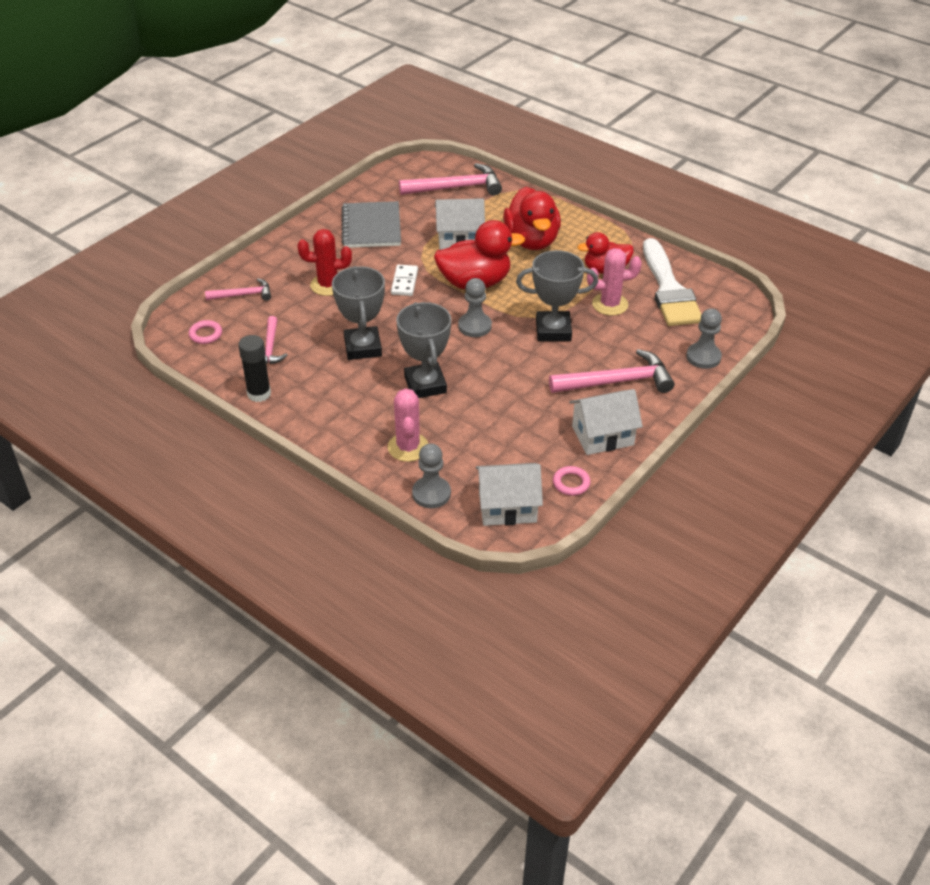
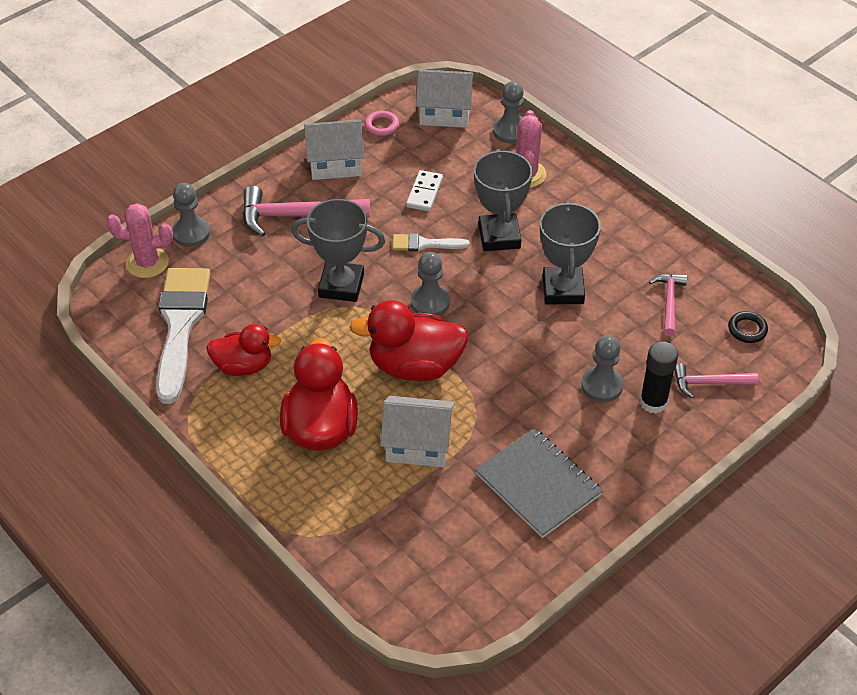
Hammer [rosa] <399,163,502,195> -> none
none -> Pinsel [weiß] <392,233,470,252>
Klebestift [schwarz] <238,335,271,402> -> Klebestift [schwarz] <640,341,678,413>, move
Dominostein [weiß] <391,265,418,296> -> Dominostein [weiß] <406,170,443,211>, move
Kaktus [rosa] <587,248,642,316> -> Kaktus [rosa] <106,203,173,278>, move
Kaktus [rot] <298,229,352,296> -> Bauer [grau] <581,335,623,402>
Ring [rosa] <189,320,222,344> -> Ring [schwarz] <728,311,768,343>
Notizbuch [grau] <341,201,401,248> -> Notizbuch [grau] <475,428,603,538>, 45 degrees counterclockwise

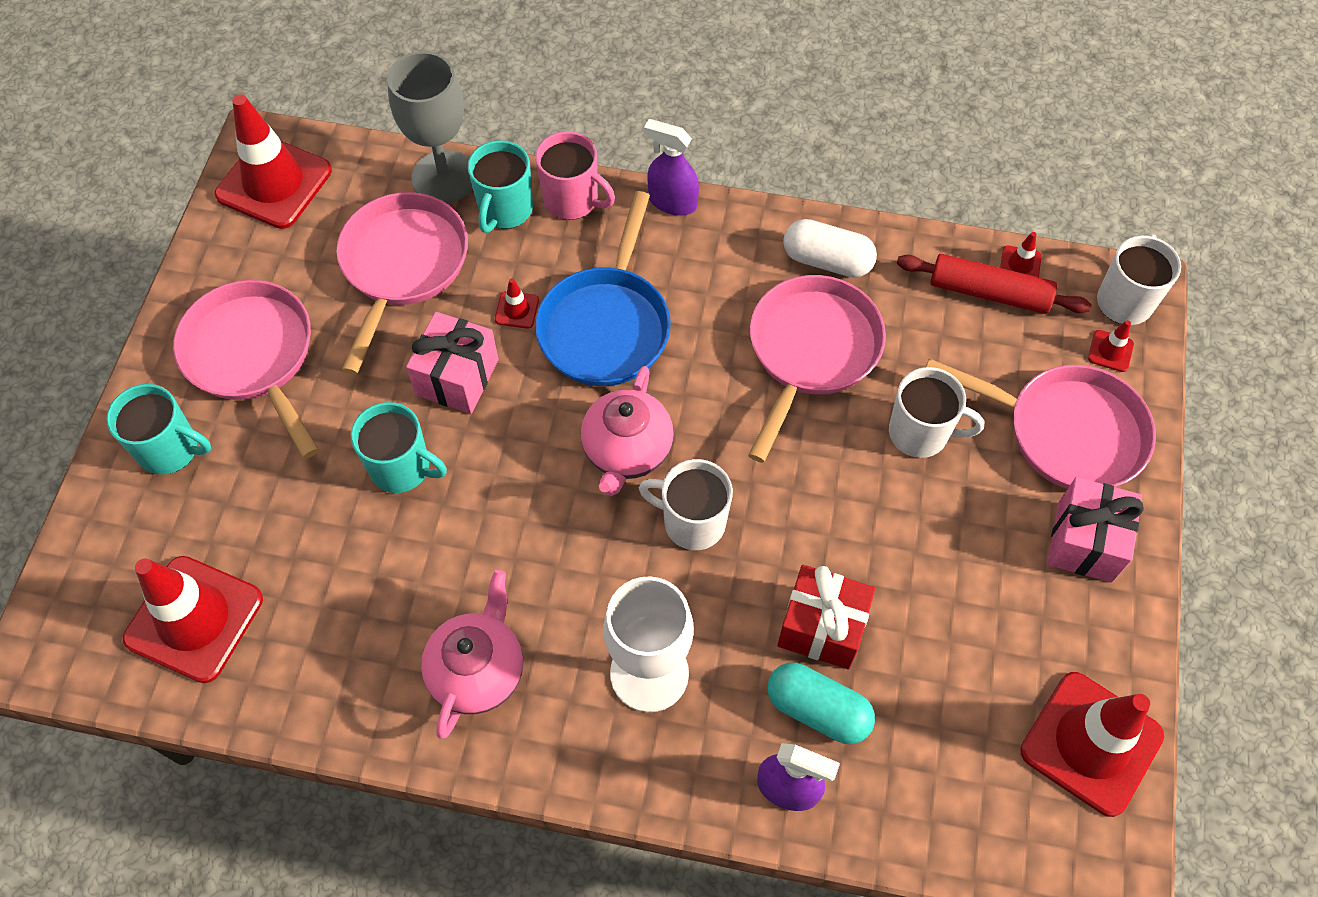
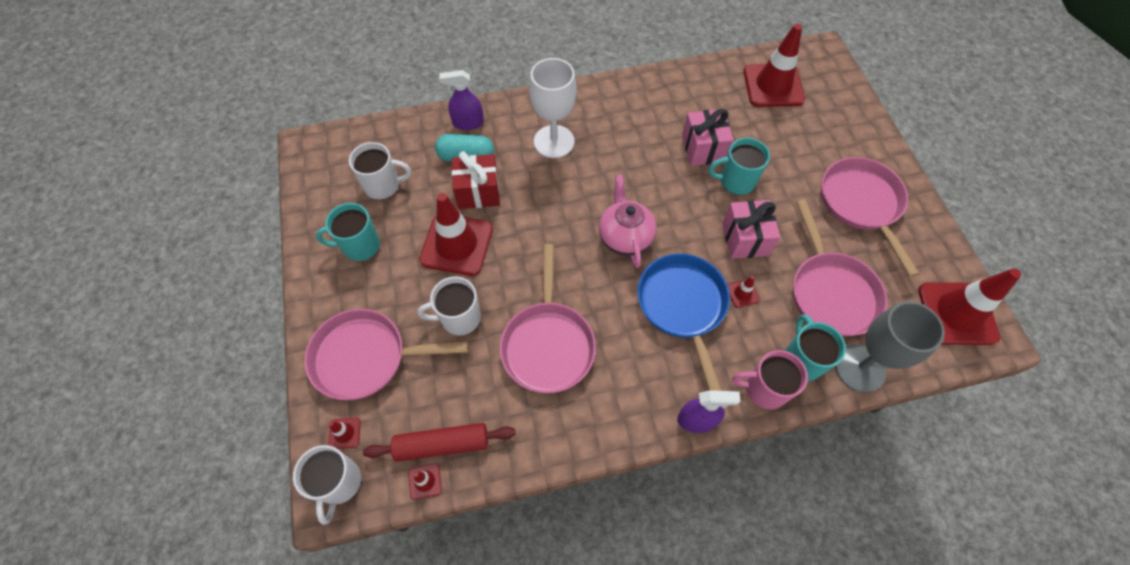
Teekanne [rosa] <421,570,523,739> -> none
Kapsel [weiß] <783,219,877,278> -> none
Tasse [türkis] <106,384,212,475> -> Tasse [türkis] <316,203,380,261>, move
Tasse [weiß] <639,459,733,550> -> Tasse [weiß] <349,142,411,200>, move
Leitkegel [rot] <1020,672,1164,817> -> Leitkegel [rot] <419,193,493,276>, move
Geschenk [rosa] <1047,477,1144,583> -> Geschenk [rosa] <682,109,734,166>, move
Pfanne [rosa] <173,280,319,459> -> Pfanne [rosa] <821,157,920,277>, 135 degrees counterclockwise

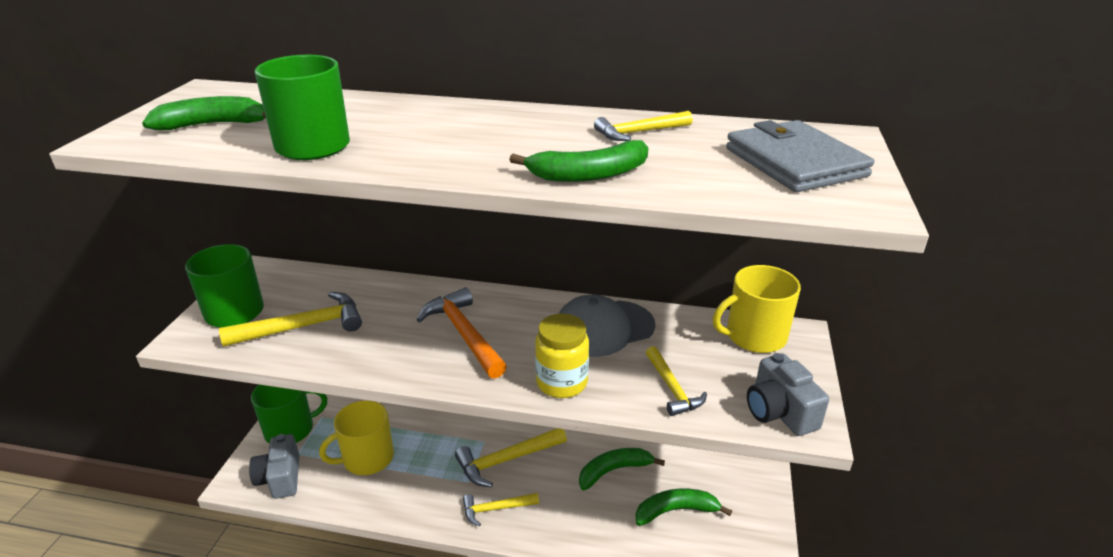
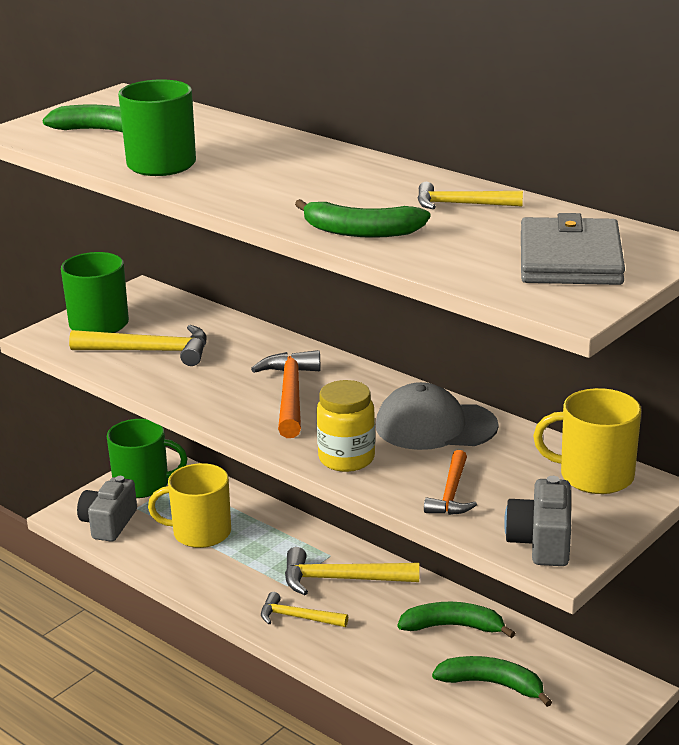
Hammer [gelb] <646,346,707,416> -> Hammer [orange] <424,450,477,515>

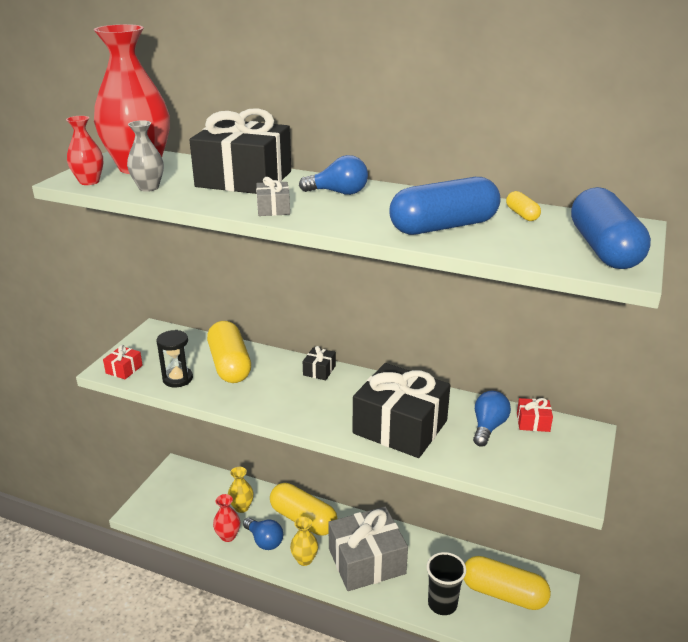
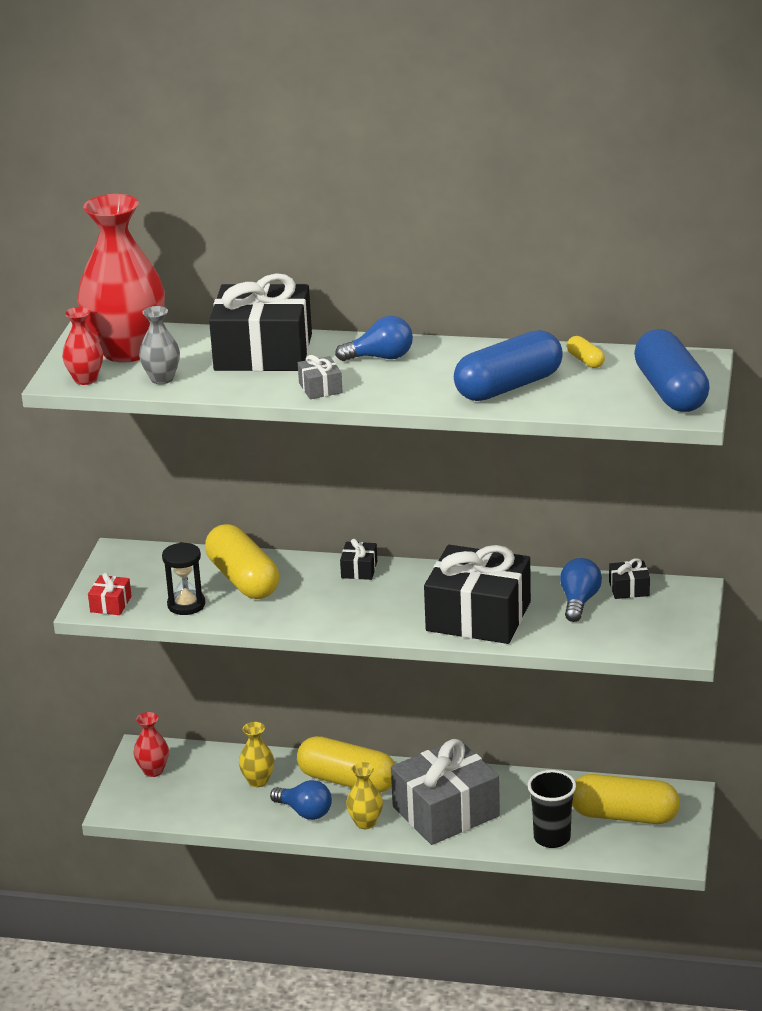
Vase [rot] <213,494,240,542> -> Vase [rot] <134,712,169,777>, move
Geschenk [rot] <517,398,553,432> -> Geschenk [schwarz] <609,558,650,599>

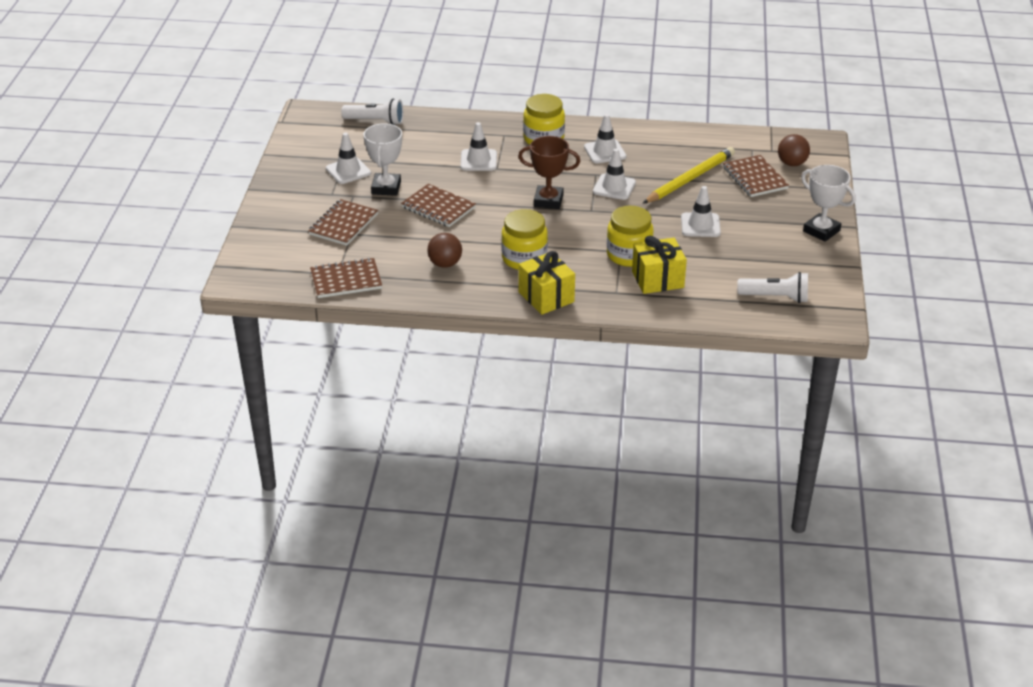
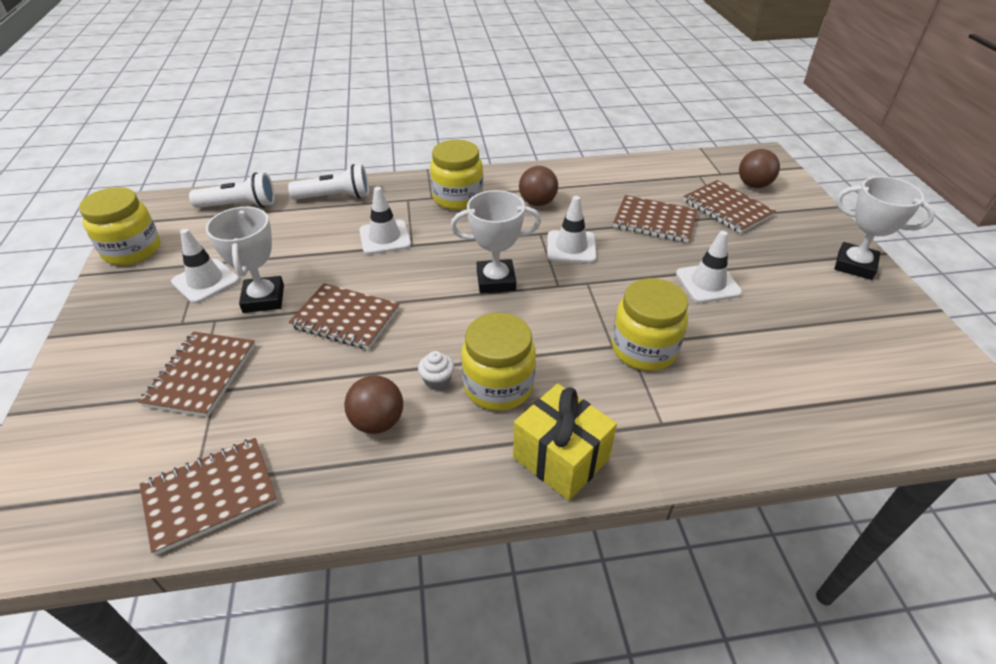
Geschenk [gelb] <632,236,687,294> -> none
none -> Einmachglas [gelb] <79,187,161,265>
none -> Muffin [weiß] <418,351,454,390>
Taschenlampe [weiß] <737,272,808,303> -> Taschenlampe [weiß] <288,164,369,200>, move
Leitkegel [weiß] <584,114,626,163> -> Ball [braun] <519,166,558,206>
Bleistift [gelb] <643,147,735,203> -> Notizbuch [braun] <613,195,698,243>
Pokal [braun] <518,136,580,209> -> Pokal [weiß] <450,190,541,293>

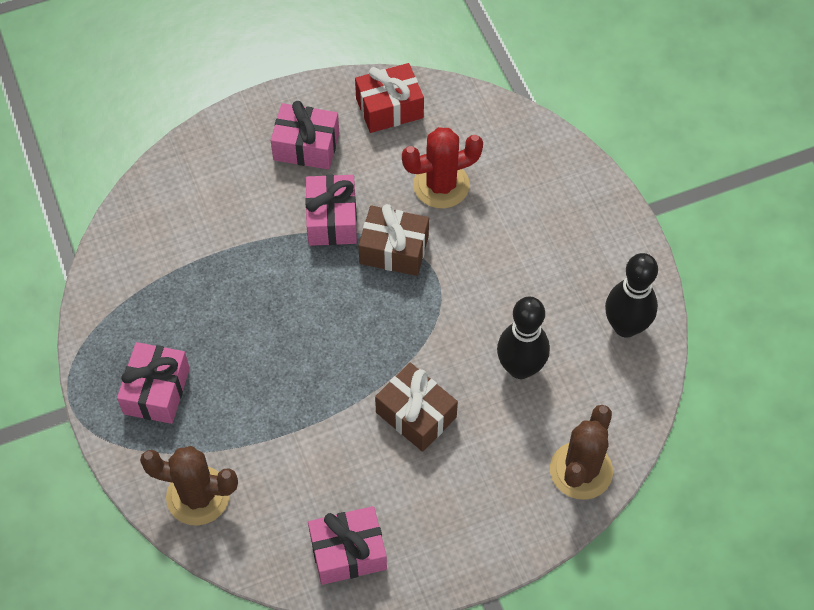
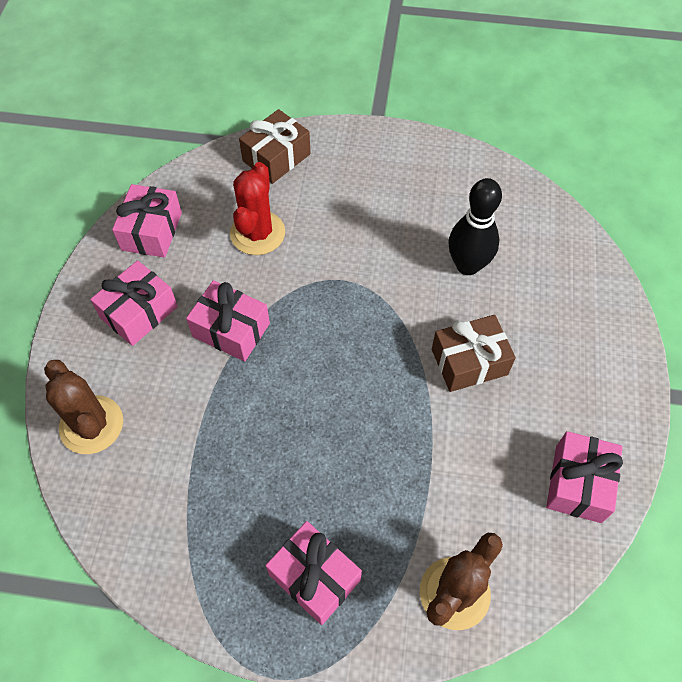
Bowlingkegel [schwarz] <605,253,658,337> -> none
Geschenk [braun] <358,204,429,276> -> Geschenk [braun] <239,109,311,184>, move
Kaktus [braun] <550,405,613,500> -> Kaktus [braun] <44,360,123,454>, move
Geschenk [rot] <355,63,424,133> -> Geschenk [rosa] <112,184,182,258>

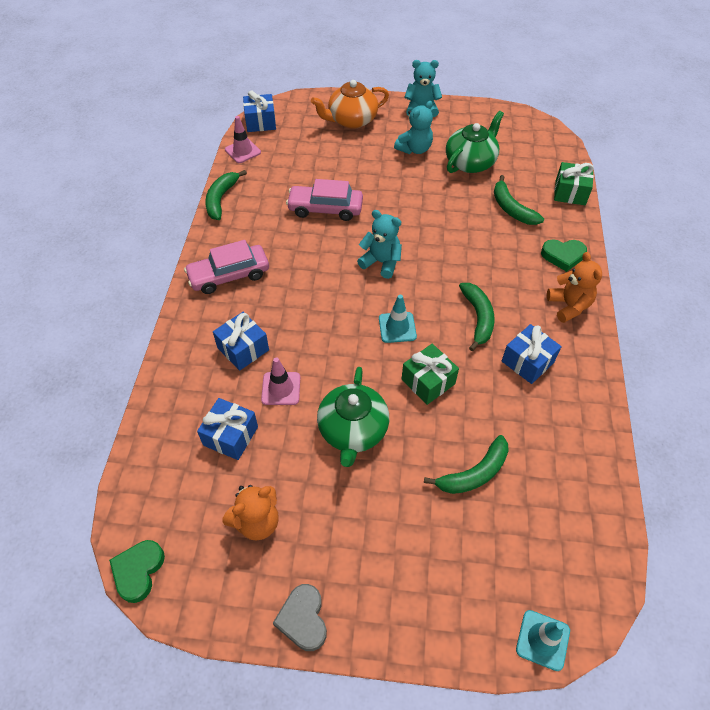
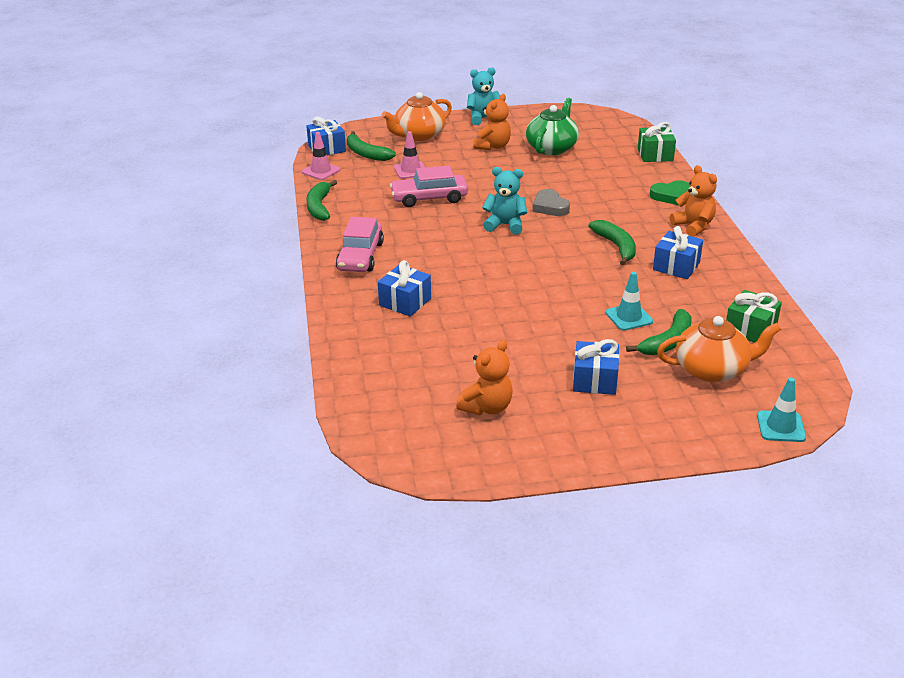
Herz [grün] <109,540,165,603> -> none
Teekanne [grün] <317,367,389,467> -> none
none -> Teekanne [orange] <657,316,781,382>
Geschenk [blau] <197,398,258,460> -> Geschenk [blau] <573,339,619,395>, move
Leitkegel [rosa] <261,357,300,405> -> Leitkegel [rosa] <394,131,426,179>, move
Herz [grau] <273,584,327,651> -> Herz [grau] <533,189,570,216>, move
Leitkegel [türkis] <379,295,417,343> -> Leitkegel [türkis] <606,272,653,331>, move
Geschenk [grün] <402,344,459,405> -> Geschenk [grün] <726,290,782,343>, move
Banane [grün] <494,175,544,225> -> Banane [grün] <347,131,396,161>, move
Teddybär [türkis] <394,101,433,154> -> Teddybär [orange] <473,94,511,150>
Auto [rosa] <184,240,269,294> -> Auto [rosa] <336,217,384,272>, 45 degrees counterclockwise

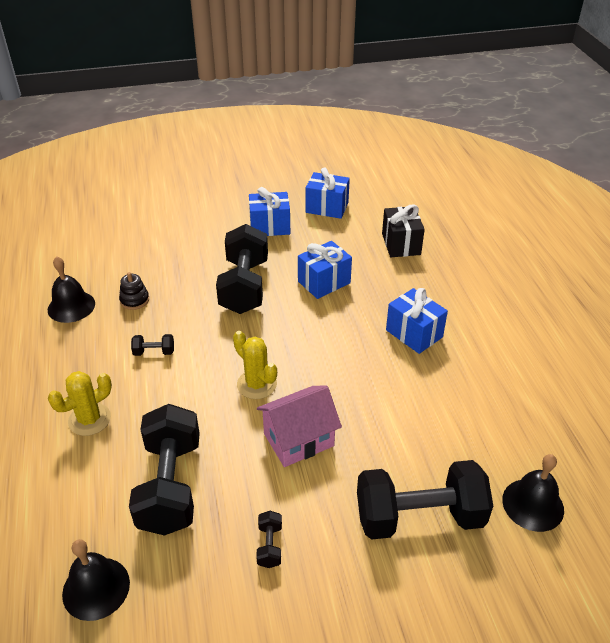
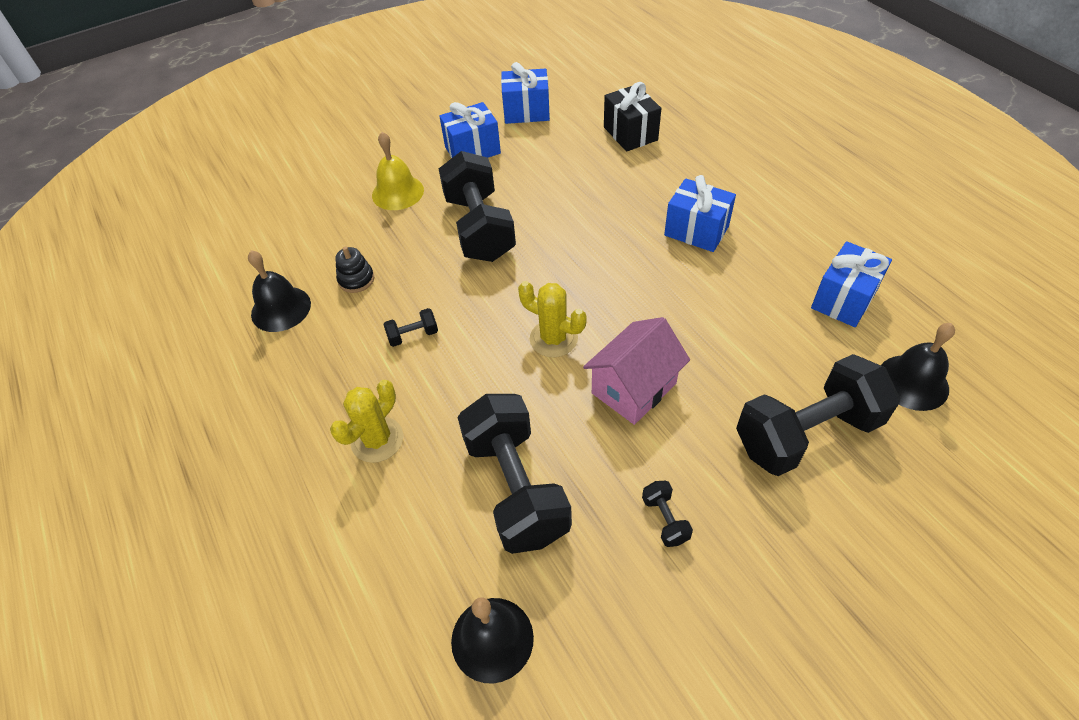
none -> Glocke [gelb] <372,132,424,210>
Geschenk [blau] <298,241,352,299> -> Geschenk [blau] <811,241,892,327>, move

